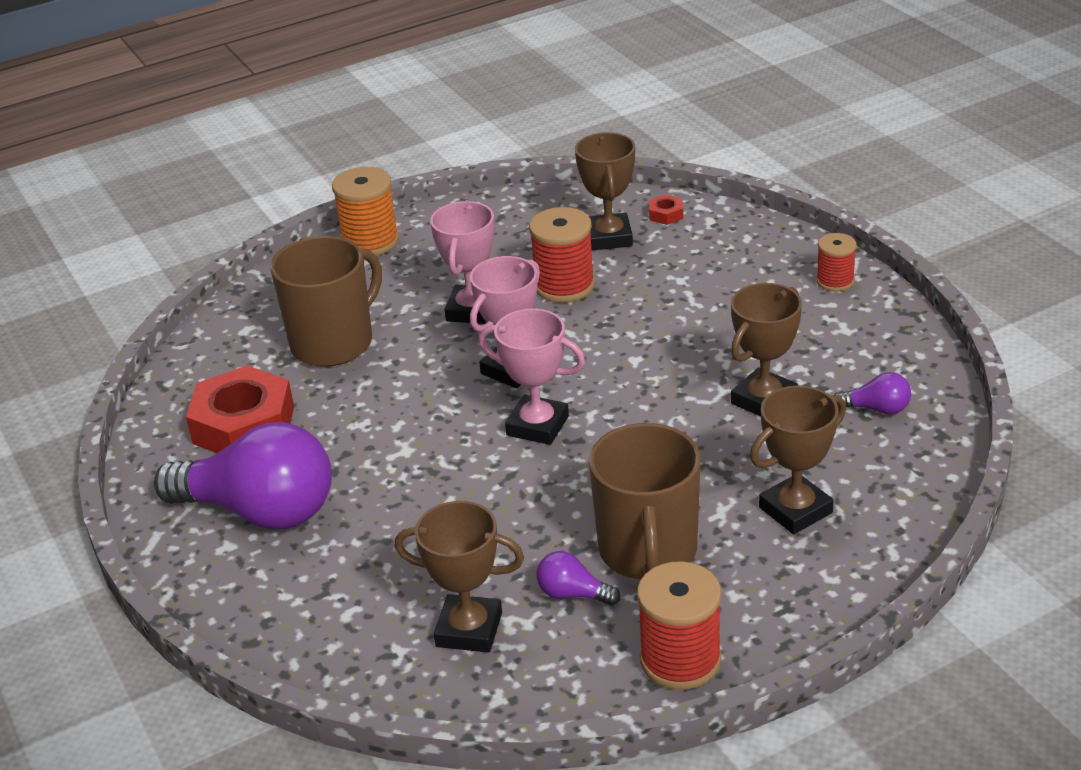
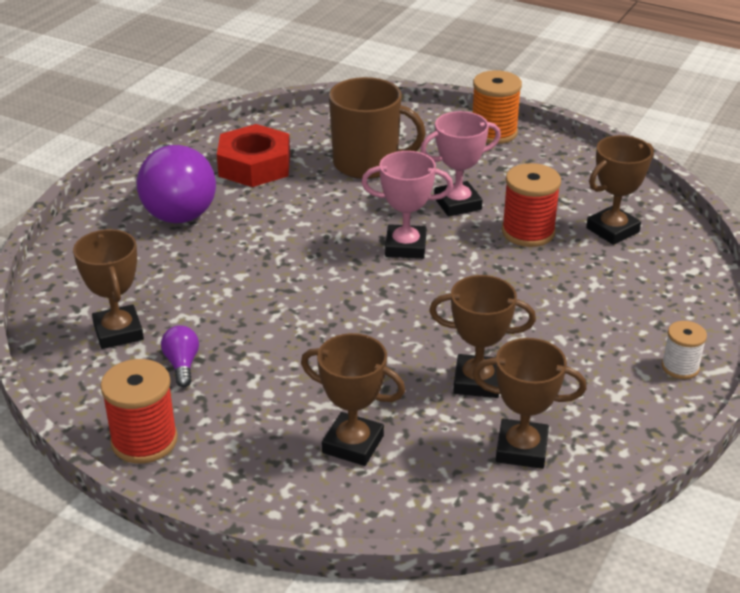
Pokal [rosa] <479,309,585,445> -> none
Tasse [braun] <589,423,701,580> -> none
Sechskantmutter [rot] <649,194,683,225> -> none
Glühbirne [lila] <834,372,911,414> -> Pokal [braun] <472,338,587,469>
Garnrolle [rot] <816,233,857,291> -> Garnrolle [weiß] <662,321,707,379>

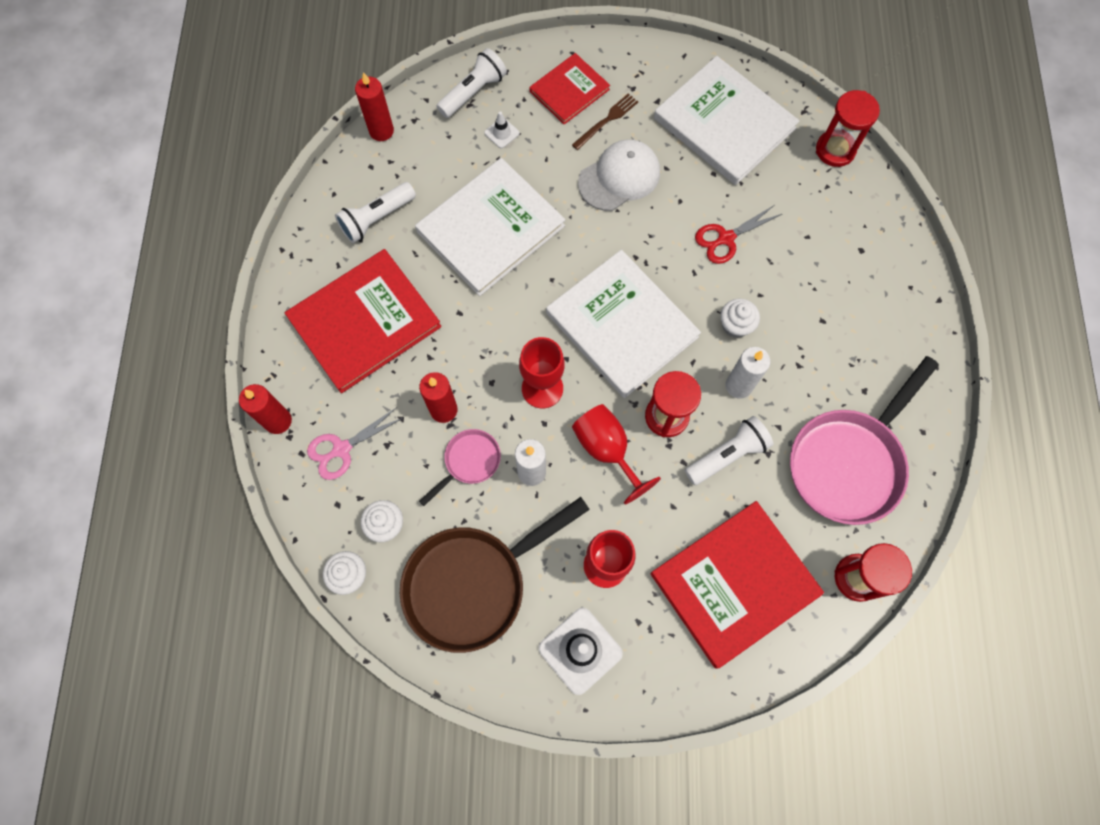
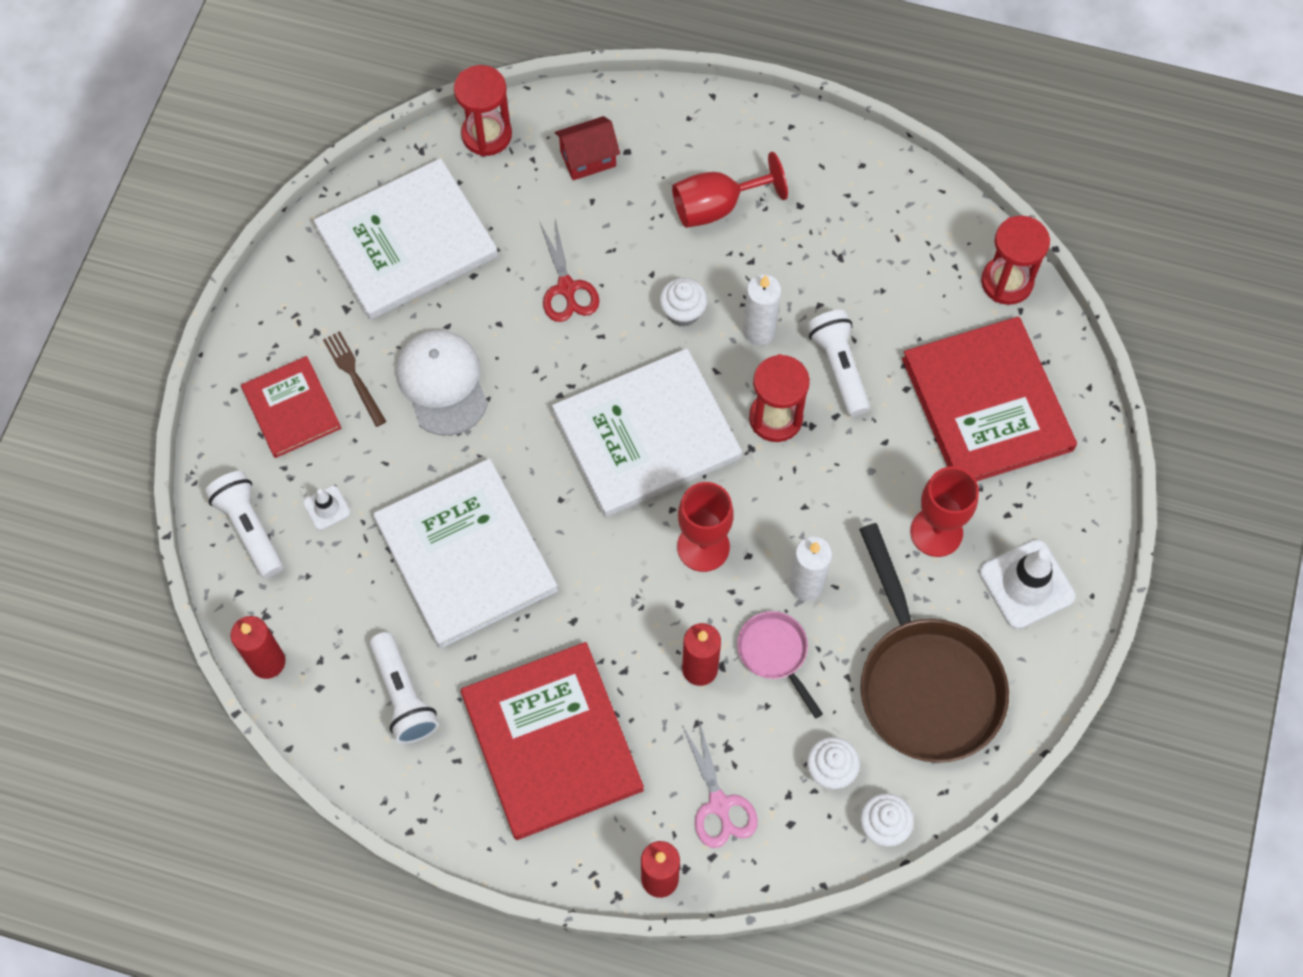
Pfanne [rosa] <790,356,939,525> -> none
none -> Haus [rot] <555,116,620,180>
Kelch [rot] <572,404,661,505> -> Kelch [rot] <672,152,788,228>, move

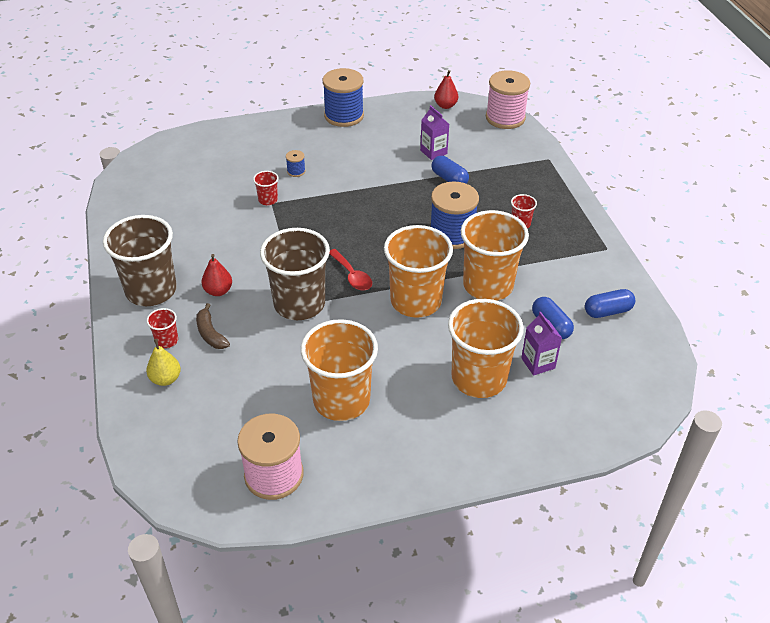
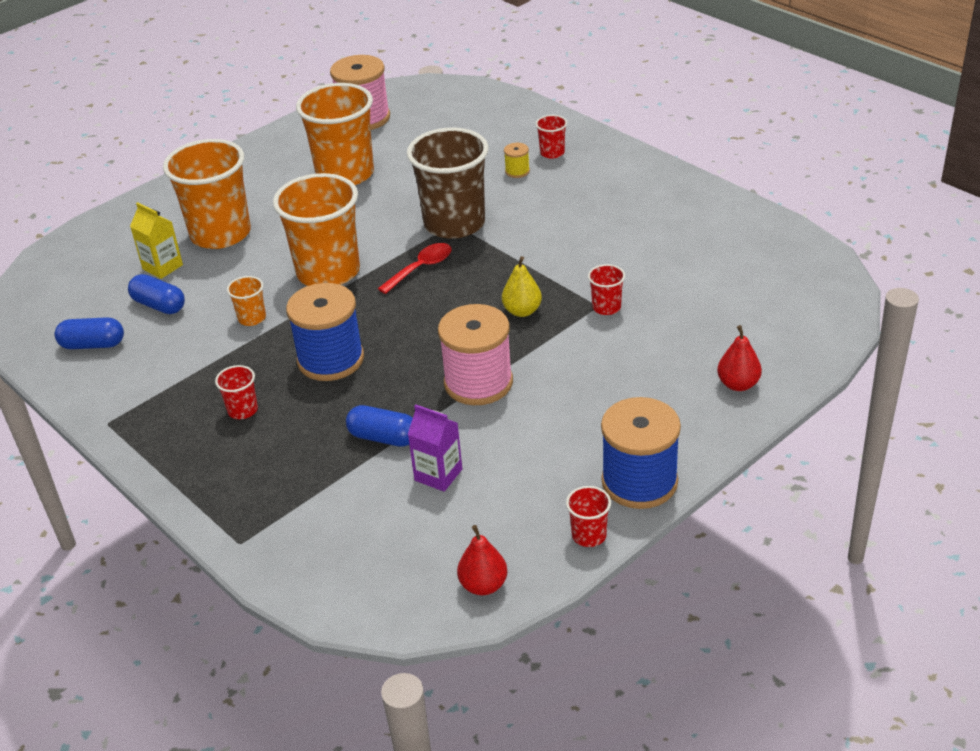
Becher [braun] <103,215,177,306> -> none
Garnrolle [blau] <286,150,306,177> -> none
none -> Becher [rot] <566,486,611,547>
Birne [gelb] <146,339,181,386> -> Birne [gelb] <502,256,542,317>, move
Birne [rot] <201,254,232,296> -> Birne [rot] <717,325,762,391>, move
Garnrolle [rosa] <486,70,530,129> -> Garnrolle [rosa] <438,304,513,405>, move
Banane [braun] <196,303,230,349> -> Garnrolle [gelb] <504,143,530,178>
Getränkekarton [lila] <521,312,562,376> -> Getränkekarton [gelb] <130,202,183,279>
Löffel [rot] <329,249,372,290> -> Löffel [rot] <378,243,452,294>, 105 degrees clockwise
Kapsel [blau] <585,289,635,318> -> Kapsel [blau] <54,317,124,349>, 45 degrees clockwise
Becher [orange] <461,210,529,301> -> Becher [orange] <227,276,266,326>, x0.42

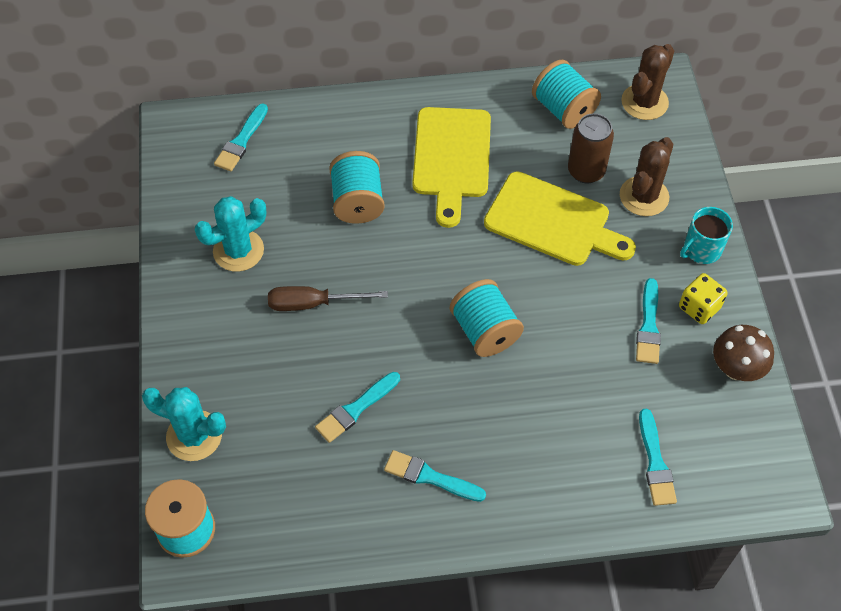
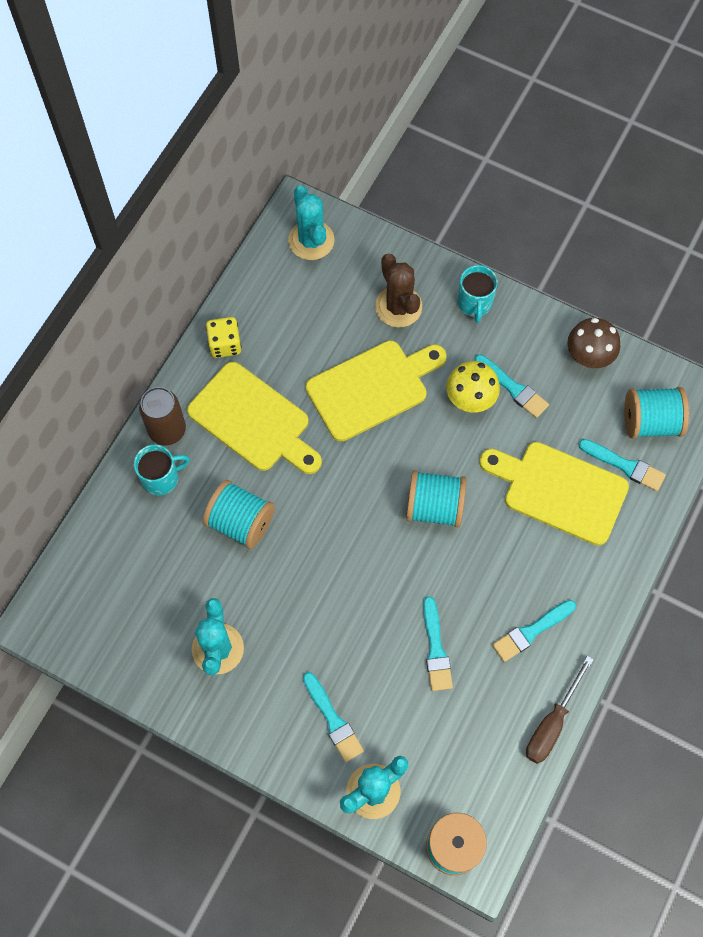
none -> Tasse [türkis] <134,445,190,495>
none -> Pilz [gelb] <446,361,500,413>
none -> Schneidebrett [gelb] <479,442,629,546>
Pinsel [türkis] <214,104,268,171> -> Pinsel [türkis] <303,672,364,762>, move
Schraubenzieher [braun] <268,286,388,311> -> Schraubenzieher [braun] <526,656,594,764>, move
Garnrolle [türkis] <532,60,601,129> -> Garnrolle [türkis] <624,387,689,439>, move
Dose [braun] <568,113,614,184> -> Dose [braun] <139,387,186,445>, move
Spielwürfel [gelb] <679,273,728,324> -> Spielwürfel [gelb] <206,317,241,358>, move
Kaktus [braun] <621,44,674,120> -> Kaktus [türkis] <288,185,334,260>

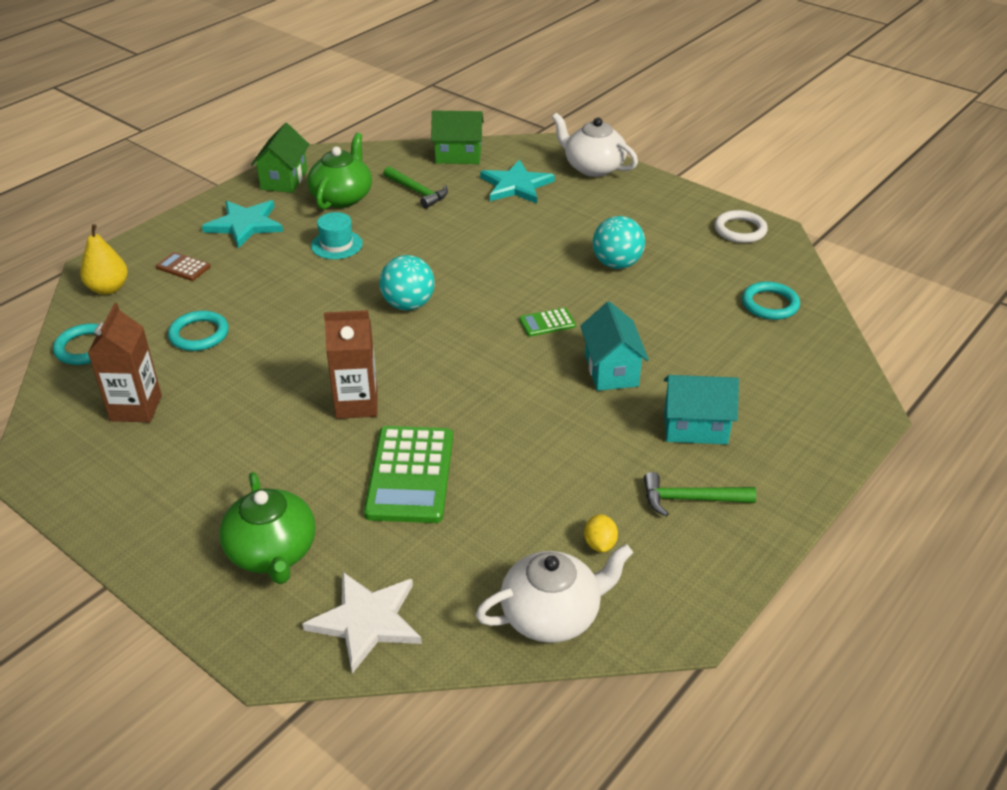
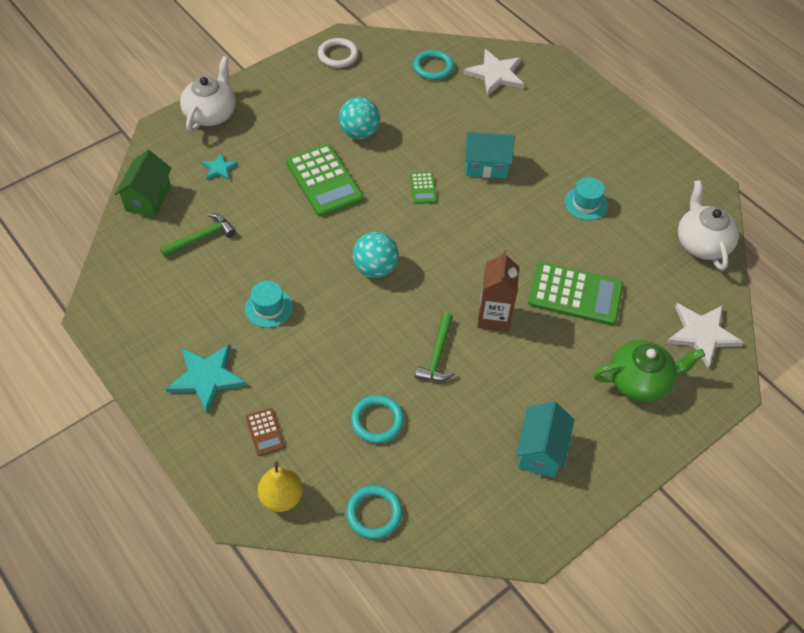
Getränkekarton [braun] <88,303,162,422> -> none
Haus [grün] <251,123,310,193> -> none
Teekanne [grün] <307,133,372,210> -> none
Zitrone [gelb] <584,514,618,552> -> none
none -> Taschenrechner [grün] <286,144,363,217>
none -> Stern [weiß] <463,49,524,96>
none -> Hut [türkis] <564,177,608,220>
Hammer [grün] <644,472,756,516> -> Hammer [grün] <415,313,455,381>, move
Haus [türkis] <664,375,739,444> -> Haus [türkis] <516,401,575,478>, move
Taschenrechner [braun] <156,252,210,281> -> Taschenrechner [braun] <246,408,285,456>, 60 degrees counterclockwise
Teekanne [weiß] <552,113,638,177> -> Teekanne [weiß] <180,56,236,132>, 150 degrees clockwise
Stern [türkis] <480,160,555,204> -> Stern [türkis] <202,153,239,180>, x0.54

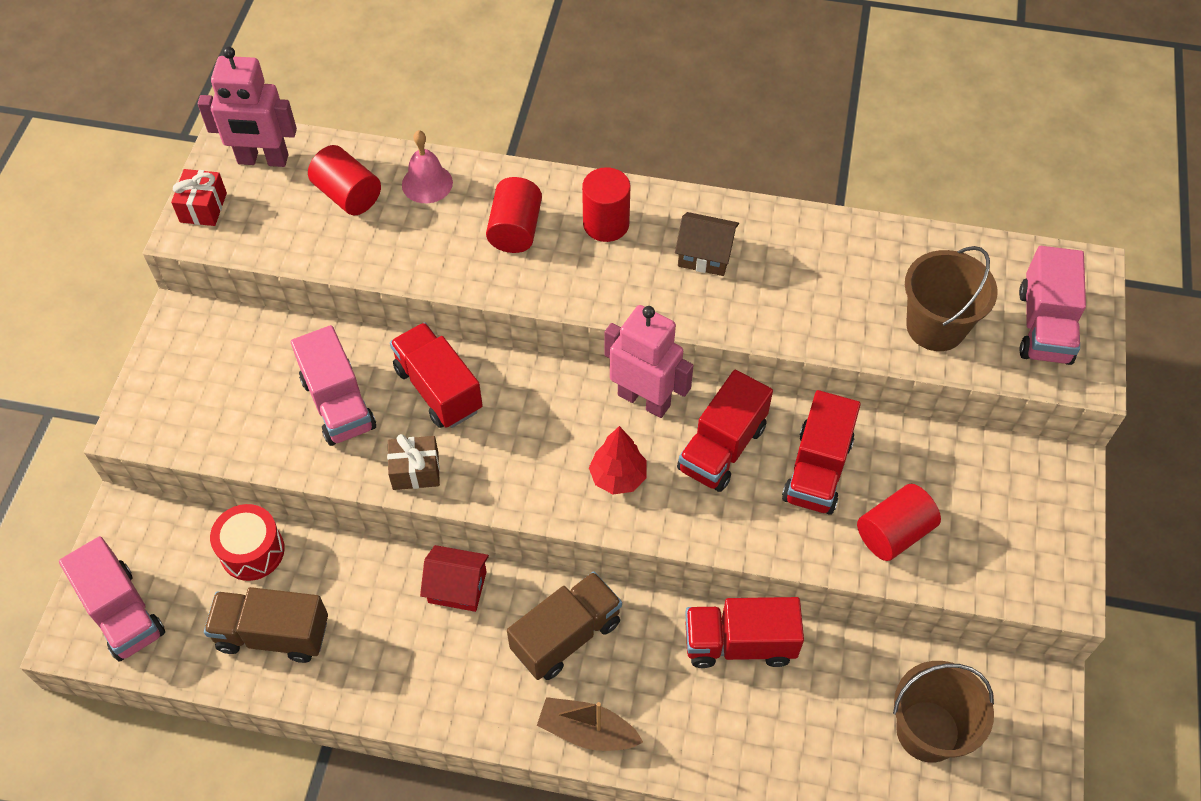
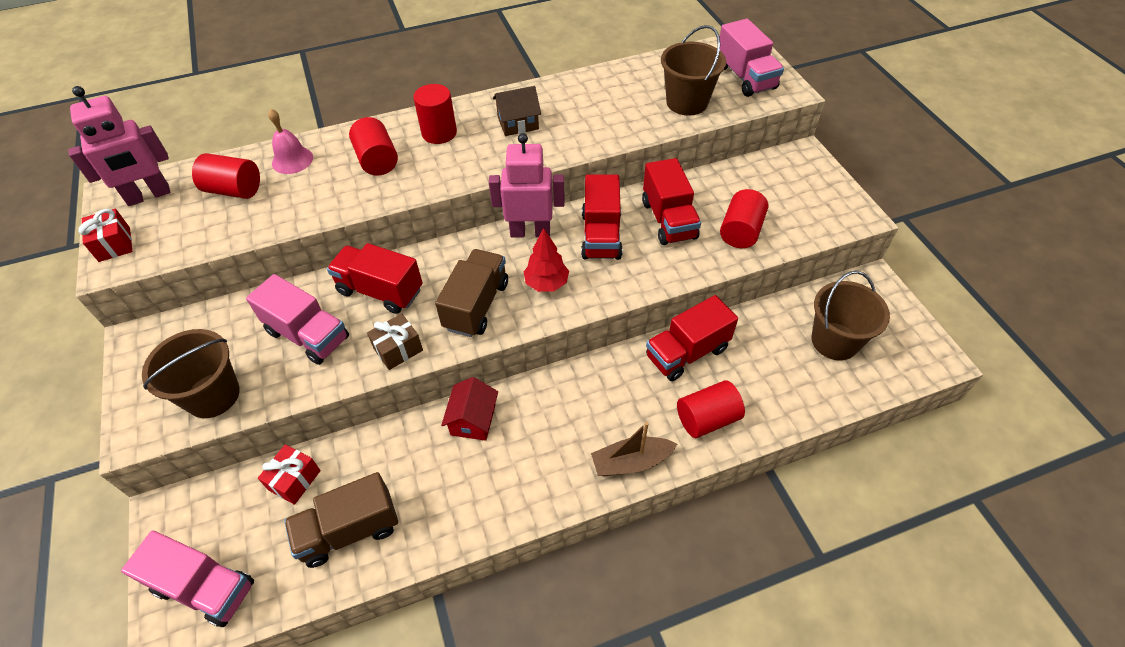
none -> Eimer [braun] <142,329,240,418>
none -> Vollzylinder [rot] <677,380,745,438>
Lastwagen [braun] <507,571,622,680> -> Lastwagen [braun] <435,249,508,337>, move
Trommel [rot] <210,504,285,581> -> Geschenk [rot] <258,444,321,505>
Haus [rot] <420,545,489,612> -> Haus [rot] <441,377,498,441>, 60 degrees counterclockwise

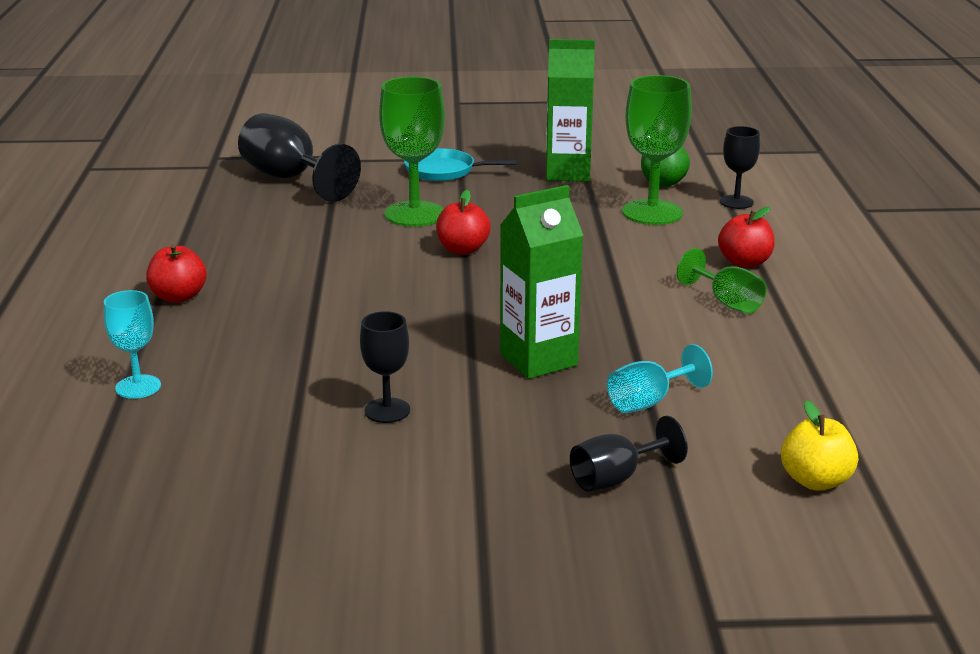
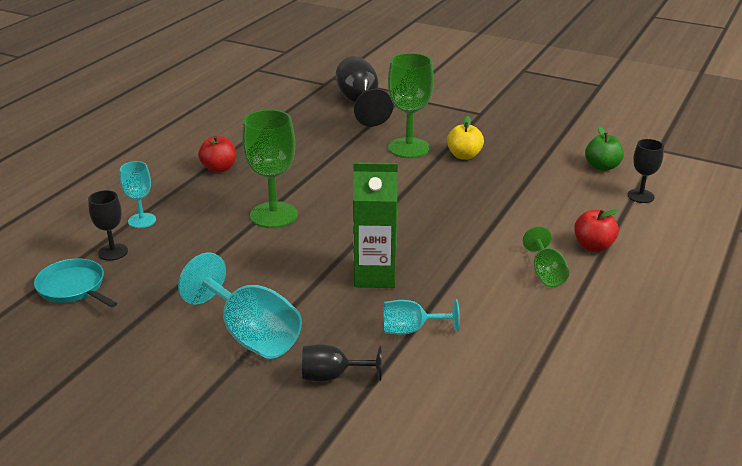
Apfel [rot] <436,190,491,255> -> none
Getränkekarton [grün] <546,39,595,182> -> none
none -> Kelch [türkis] <178,253,302,359>
Kelch [schwarz] <360,311,410,423> -> Kelch [schwarz] <88,190,128,261>, move
Pfanne [türkis] <404,148,518,181> -> Pfanne [türkis] <34,258,117,308>, move
Kelch [grün] <622,75,692,225> -> Kelch [grün] <242,109,298,228>, move
Apfel [gelb] <781,401,858,491> -> Apfel [gelb] <447,116,484,160>, move

